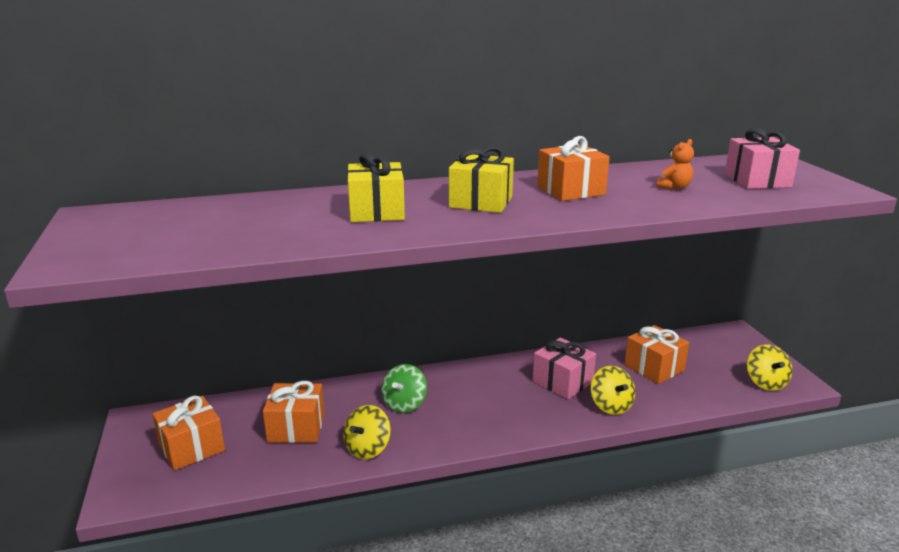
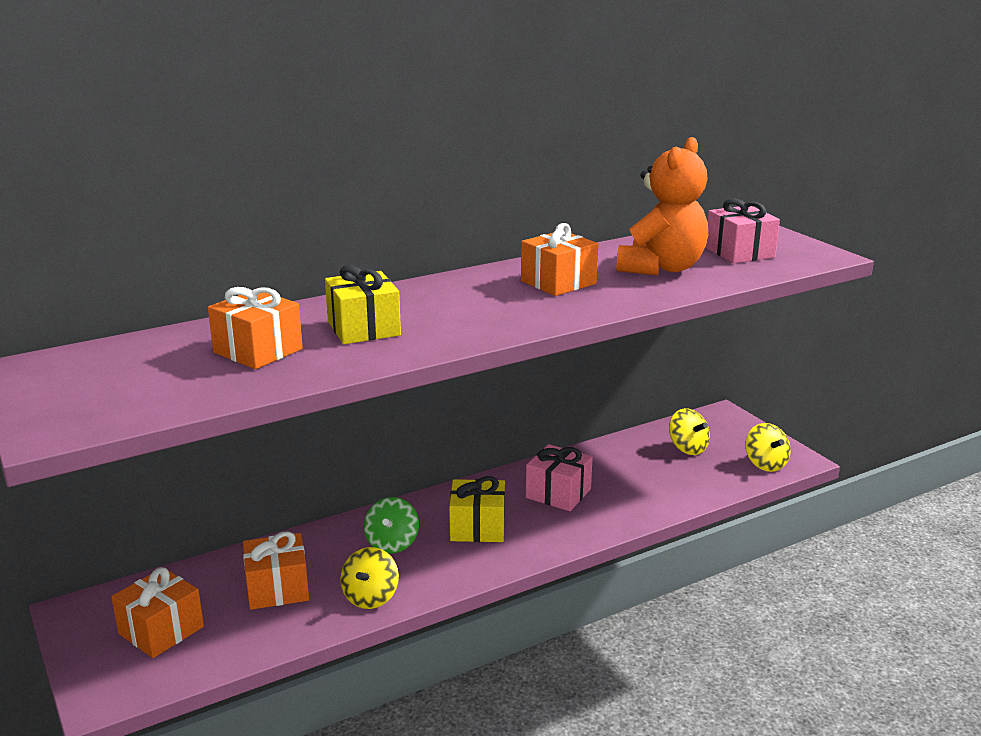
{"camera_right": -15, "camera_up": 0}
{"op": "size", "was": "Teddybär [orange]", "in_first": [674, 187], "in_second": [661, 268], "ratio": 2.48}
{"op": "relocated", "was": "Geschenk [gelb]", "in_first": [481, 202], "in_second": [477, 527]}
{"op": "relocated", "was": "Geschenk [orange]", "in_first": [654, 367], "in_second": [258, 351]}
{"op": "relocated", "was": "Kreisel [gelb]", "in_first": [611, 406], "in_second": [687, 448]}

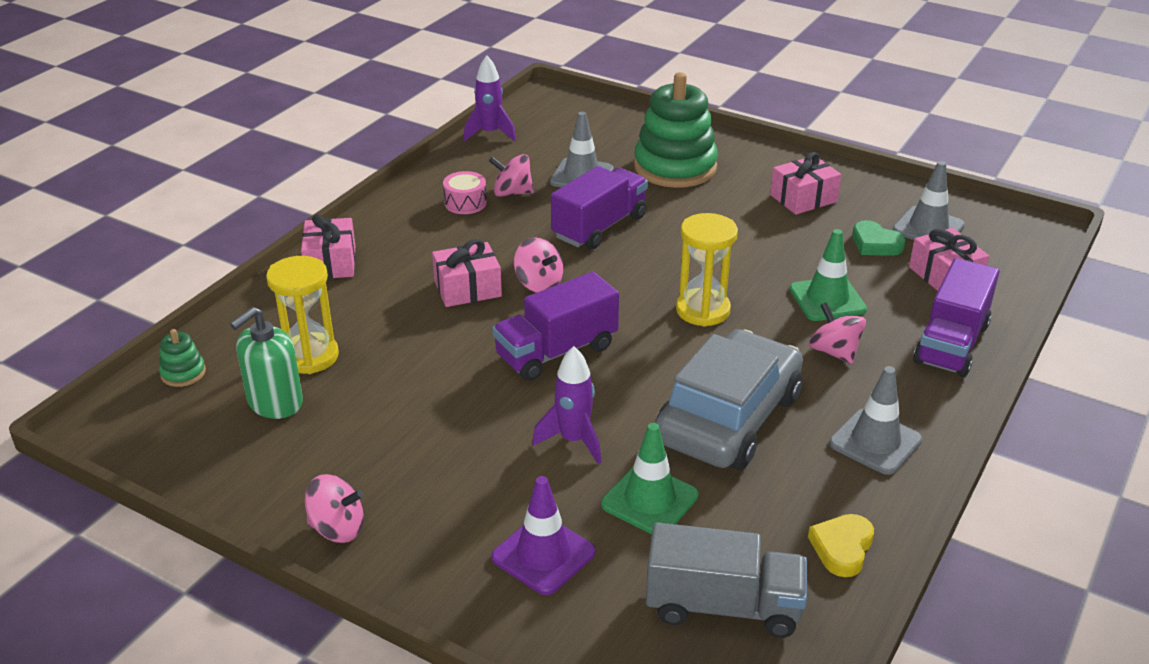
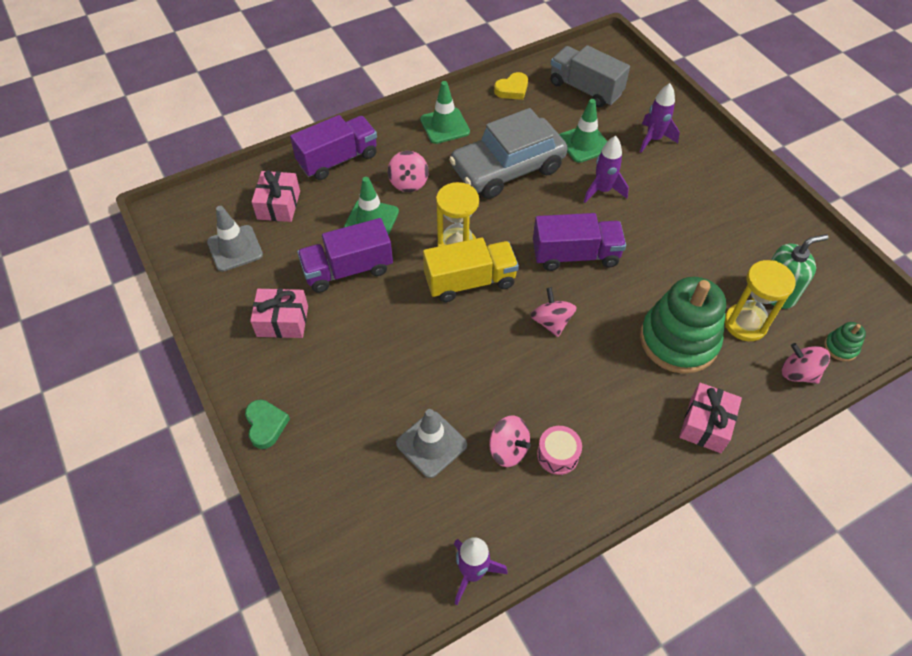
{"camera_right": -150, "camera_up": 20}
{"op": "relocated", "was": "Stapelspielzeug [grün]", "in_first": [675, 167], "in_second": [678, 340]}
{"op": "relocated", "was": "Lastwagen [lila]", "in_first": [599, 227], "in_second": [348, 270]}
{"op": "relocated", "was": "Herz [grün]", "in_first": [875, 244], "in_second": [266, 425]}
{"op": "missing", "was": "Geschenk [rosa]", "in_first": [467, 288]}
{"op": "colour", "was": "Leitkegel [grau]", "now": "Leitkegel [grün]", "in_first": [875, 442], "in_second": [445, 126]}
{"op": "relocated", "was": "Kreisel [rosa]", "in_first": [337, 528], "in_second": [798, 373]}
{"op": "exchanged", "was": "Leitkegel [lila]", "now": "Rakete [lila]", "in_first": [543, 555], "in_second": [653, 139]}
{"op": "appeared", "now": "Lastwagen [gelb]", "in_second": [470, 281]}

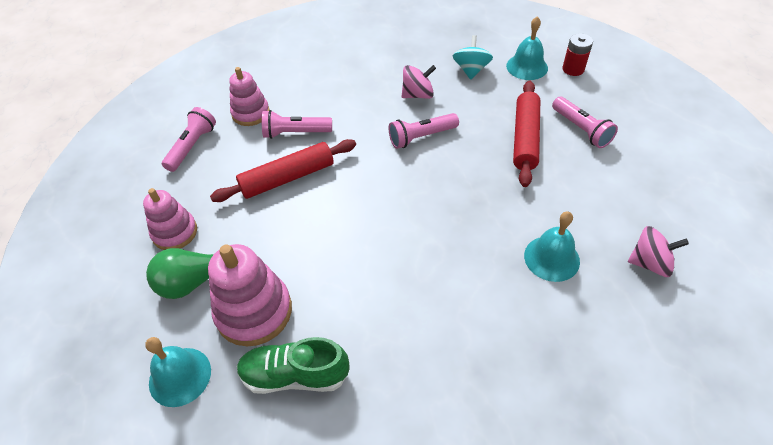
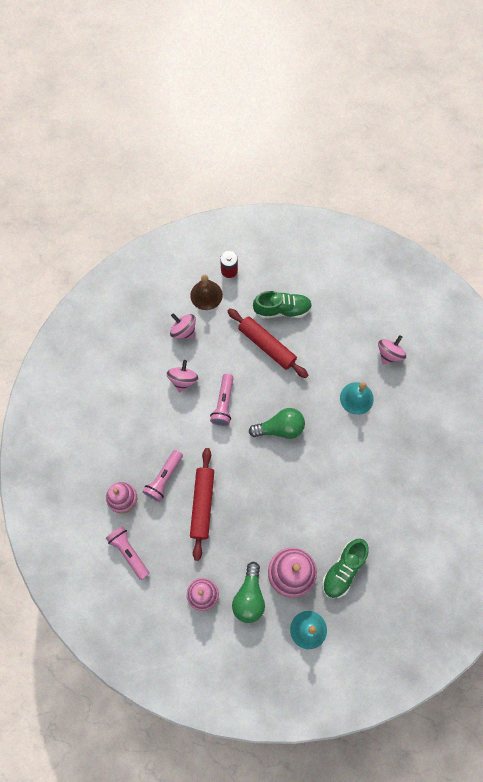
{"camera_right": -60, "camera_up": 20}
{"op": "colour", "was": "Glocke [türkis]", "now": "Glocke [braun]", "in_first": [527, 67], "in_second": [206, 295]}
{"op": "colour", "was": "Kreisel [türkis]", "now": "Kreisel [rosa]", "in_first": [471, 70], "in_second": [183, 331]}
{"op": "exchanged", "was": "Taschenlampe [rosa]", "now": "Schuh [grün]", "in_first": [581, 130], "in_second": [282, 310]}
{"op": "appeared", "now": "Glühbirne [grün]", "in_second": [280, 428]}

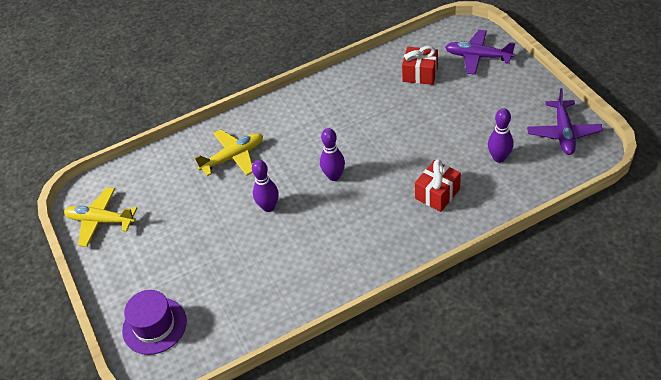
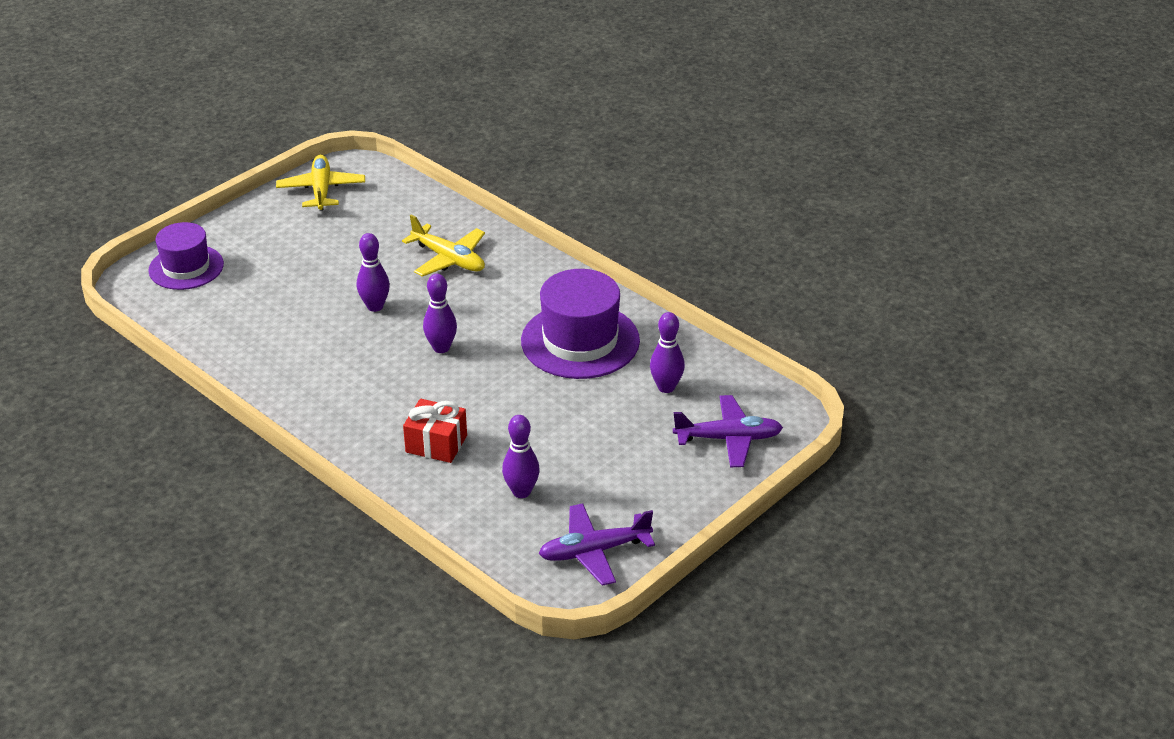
{"camera_right": 65, "camera_up": -10}
{"op": "spun", "was": "Flugzeug [lila]", "in_first": [477, 57], "in_second": [728, 438], "clockwise": 90}
{"op": "exchanged", "was": "Geschenk [rot]", "now": "Bowlingkegel [lila]", "in_first": [420, 74], "in_second": [666, 387]}
{"op": "appeared", "now": "Hut [lila]", "in_second": [580, 341]}

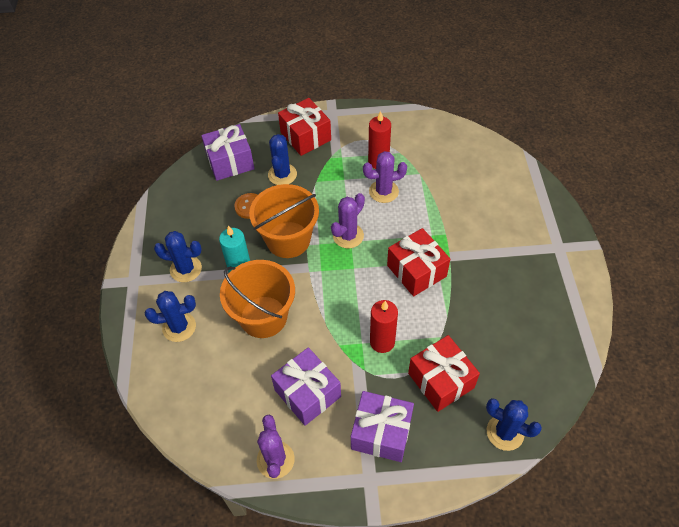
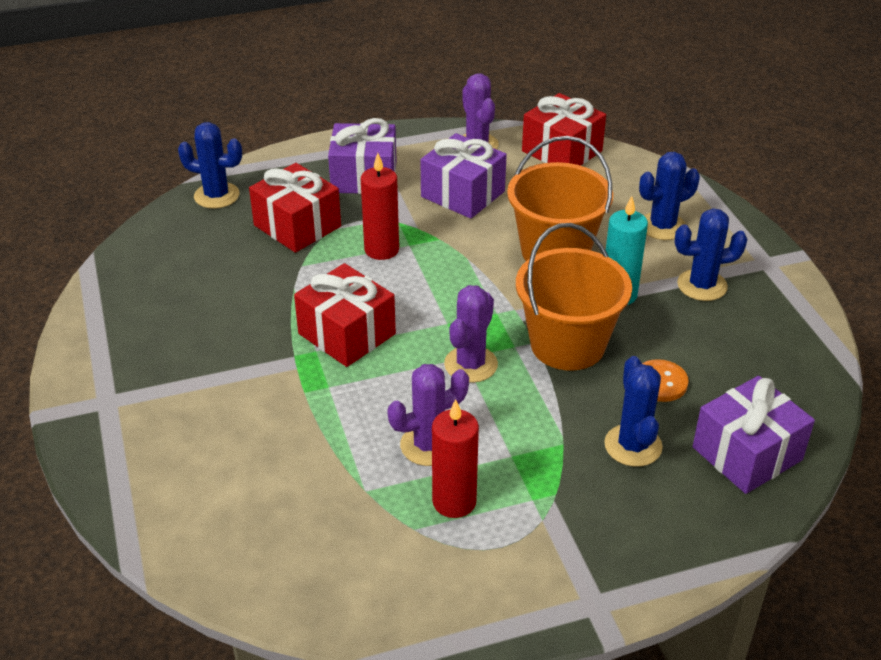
{"camera_right": 165, "camera_up": -15}
{"op": "relocated", "was": "Geschenk [rot]", "in_first": [305, 136], "in_second": [562, 151]}

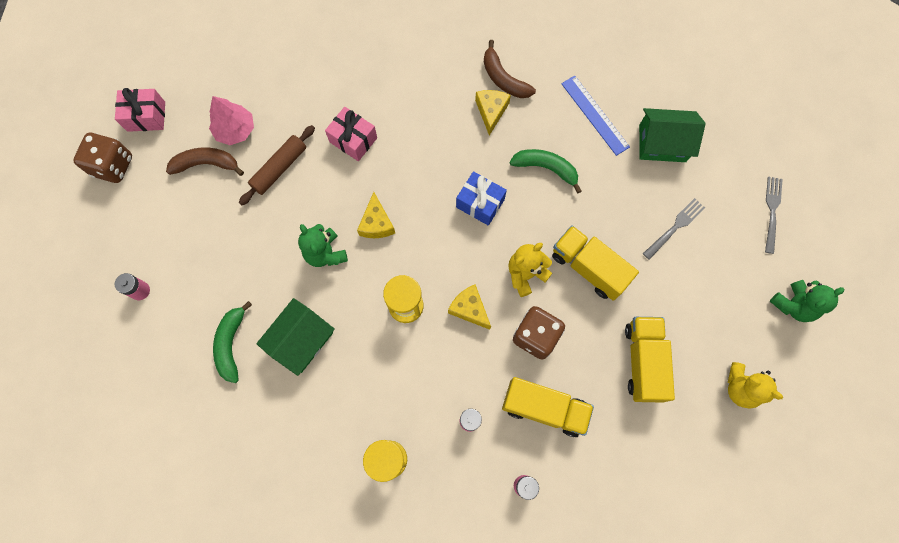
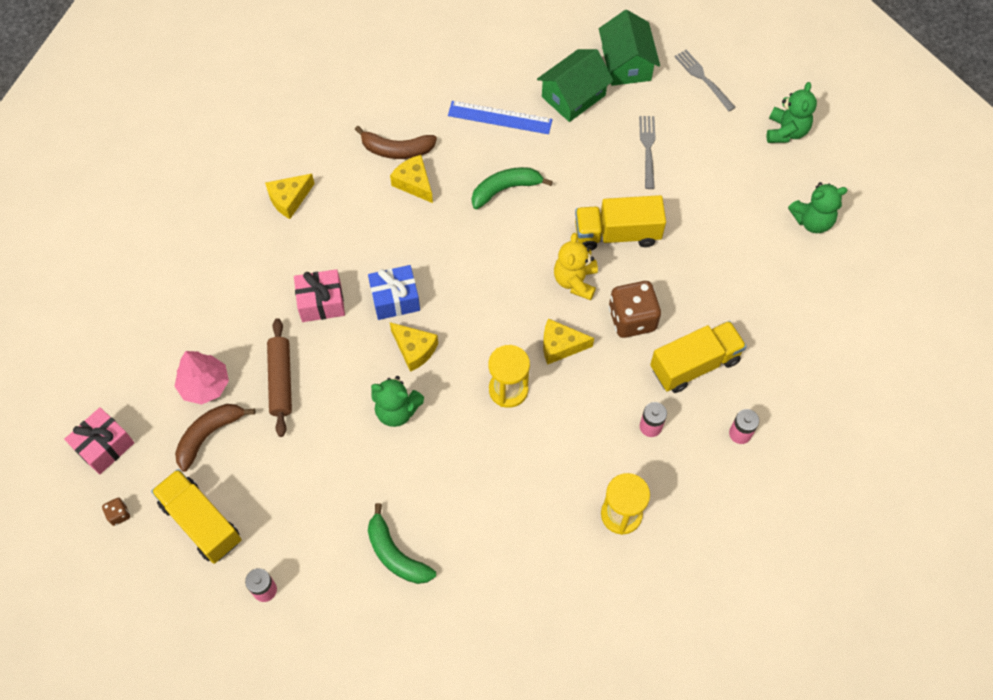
{"camera_right": -45, "camera_up": -10}
{"op": "size", "was": "Spielwürfel [braun]", "in_first": [113, 166], "in_second": [119, 514], "ratio": 0.44}
{"op": "relocated", "was": "Geschenk [blau]", "in_first": [480, 203], "in_second": [395, 299]}
{"op": "relocated", "was": "Haus [grün]", "in_first": [301, 340], "in_second": [626, 63]}
{"op": "relocated", "was": "Lastwagen [gelb]", "in_first": [643, 362], "in_second": [201, 522]}
{"op": "colour", "was": "Teddybär [gelb]", "now": "Teddybär [grün]", "in_first": [741, 388], "in_second": [812, 221]}
{"op": "appeared", "now": "Käse [gelb]", "in_second": [289, 199]}

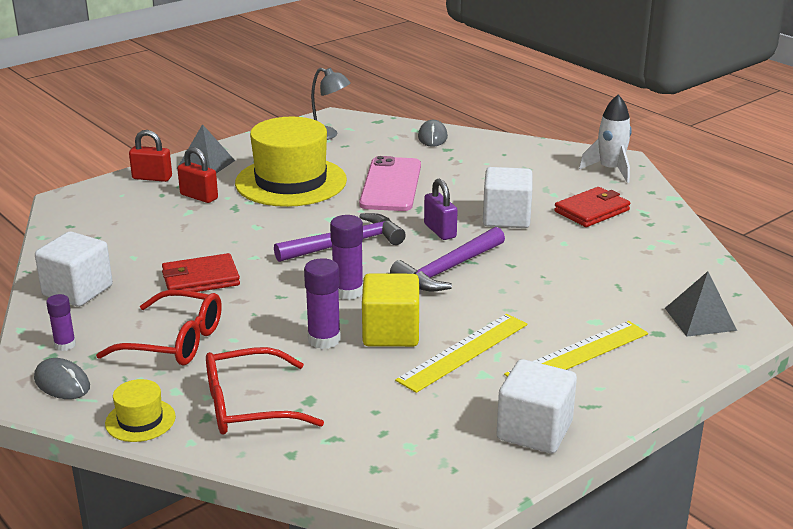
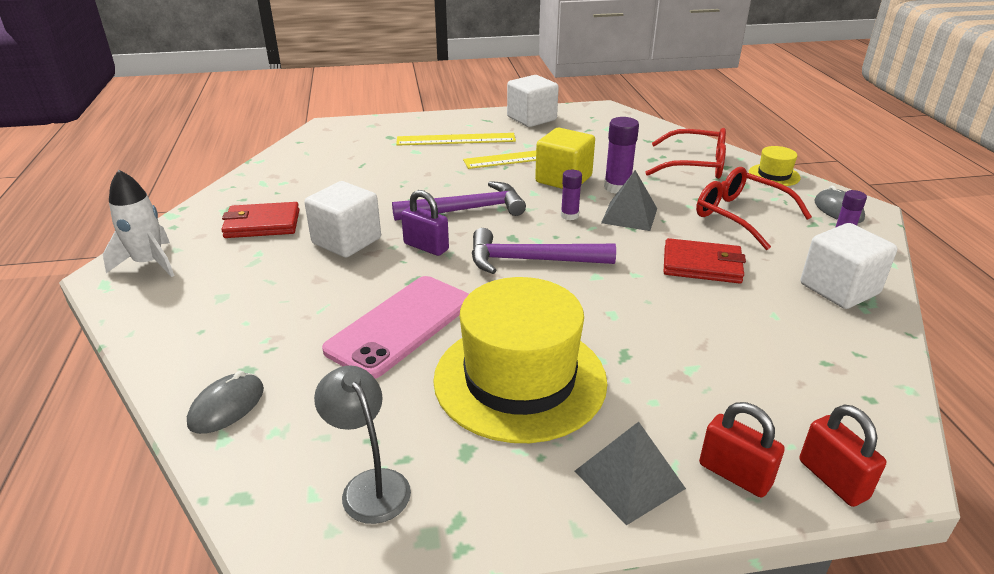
{"camera_right": -150, "camera_up": 5}
{"op": "relocated", "was": "Vorhängeschloss [rot]", "in_first": [199, 196], "in_second": [832, 479]}
{"op": "spun", "was": "Vorhängeschloss [lila]", "in_first": [440, 231], "in_second": [426, 247], "clockwise": -60}
{"op": "size", "was": "Klebestift [lila]", "in_first": [348, 291], "in_second": [569, 215], "ratio": 0.63}
{"op": "relocated", "was": "Pyramide [grau]", "in_first": [700, 319], "in_second": [629, 215]}

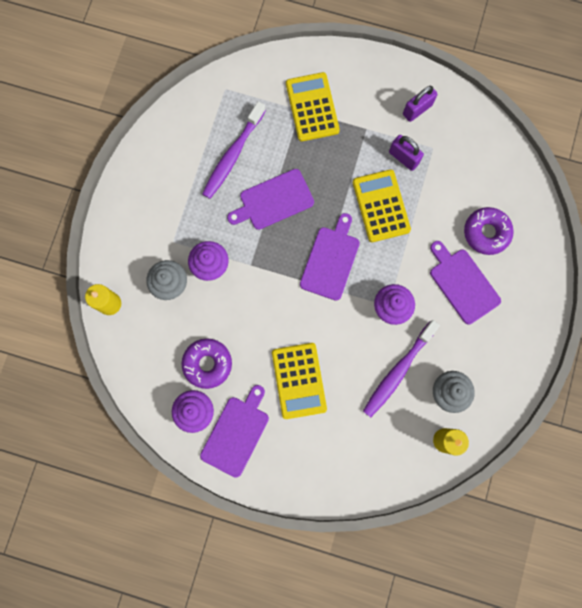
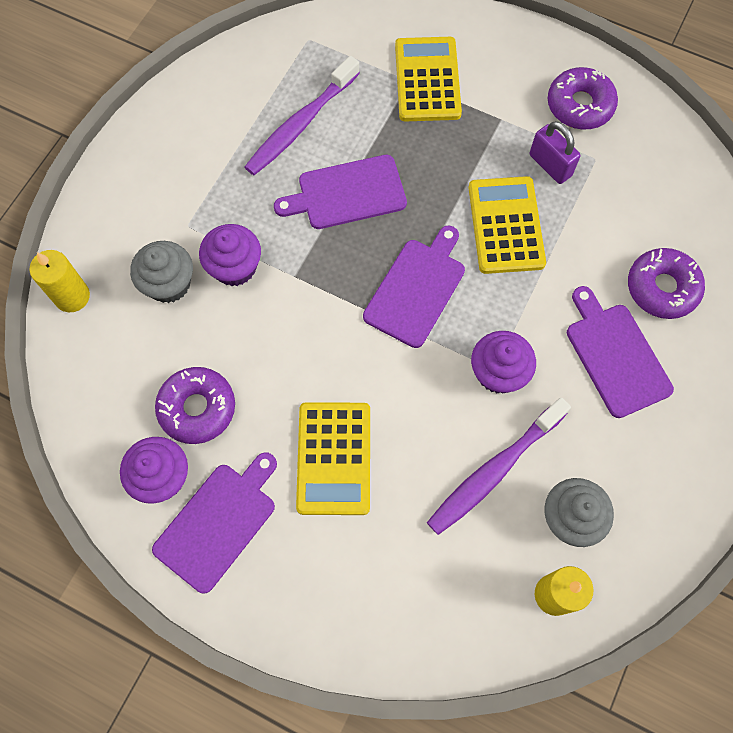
{"camera_right": 10, "camera_up": -10}
{"op": "exchanged", "was": "Vorhängeschloss [lila]", "now": "Donut [lila]", "in_first": [417, 110], "in_second": [580, 105]}

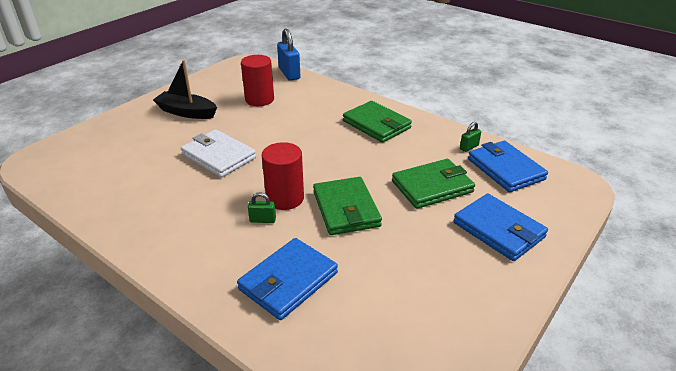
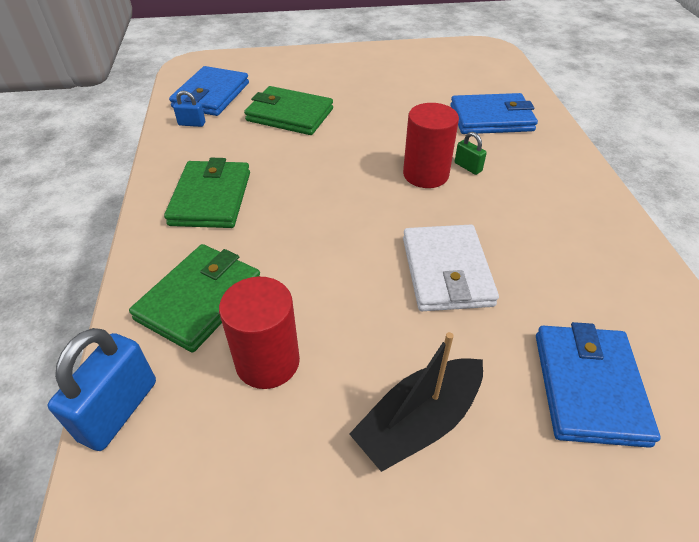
{"camera_right": -135, "camera_up": 10}
{"op": "spun", "was": "Boot [schwarz]", "in_first": [186, 112], "in_second": [418, 422], "clockwise": 75}
{"op": "colour", "was": "Vorhängeschloss [grün]", "now": "Vorhängeschloss [blau]", "in_first": [469, 147], "in_second": [192, 124]}
{"op": "relocated", "was": "Geldbörse [grün]", "in_first": [346, 209], "in_second": [199, 300]}
{"op": "relocated", "was": "Geldbörse [blau]", "in_first": [498, 230], "in_second": [588, 387]}

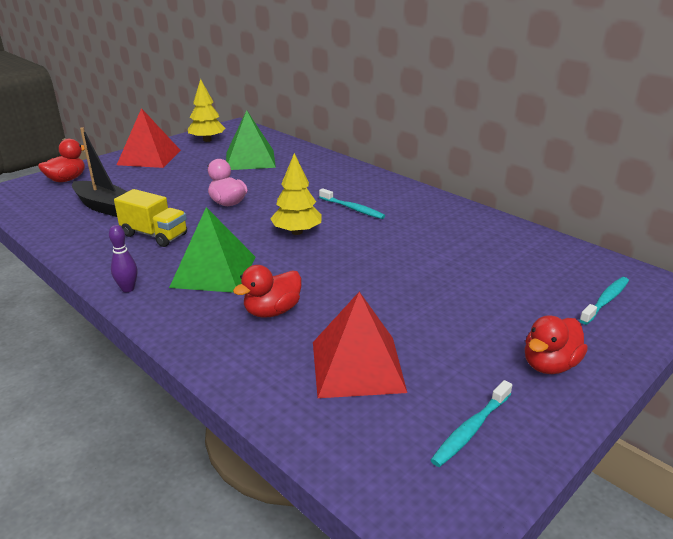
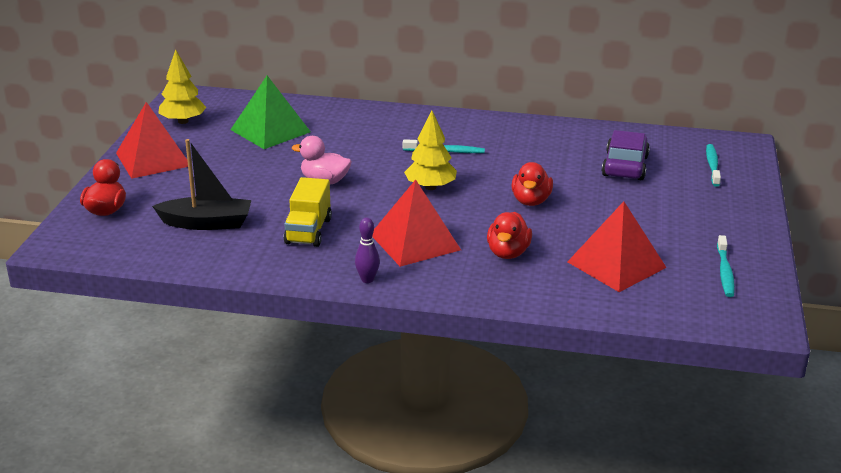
{"camera_right": -35, "camera_up": 0}
{"op": "spun", "was": "Lastwagen [gelb]", "in_first": [154, 235], "in_second": [308, 231], "clockwise": 105}
{"op": "colour", "was": "Pyramide [grün]", "now": "Pyramide [rot]", "in_first": [213, 271], "in_second": [415, 242]}
{"op": "relocated", "was": "Ente [rot]", "in_first": [549, 365], "in_second": [531, 201]}
{"op": "appeared", "now": "Auto [lila]", "in_second": [625, 166]}

